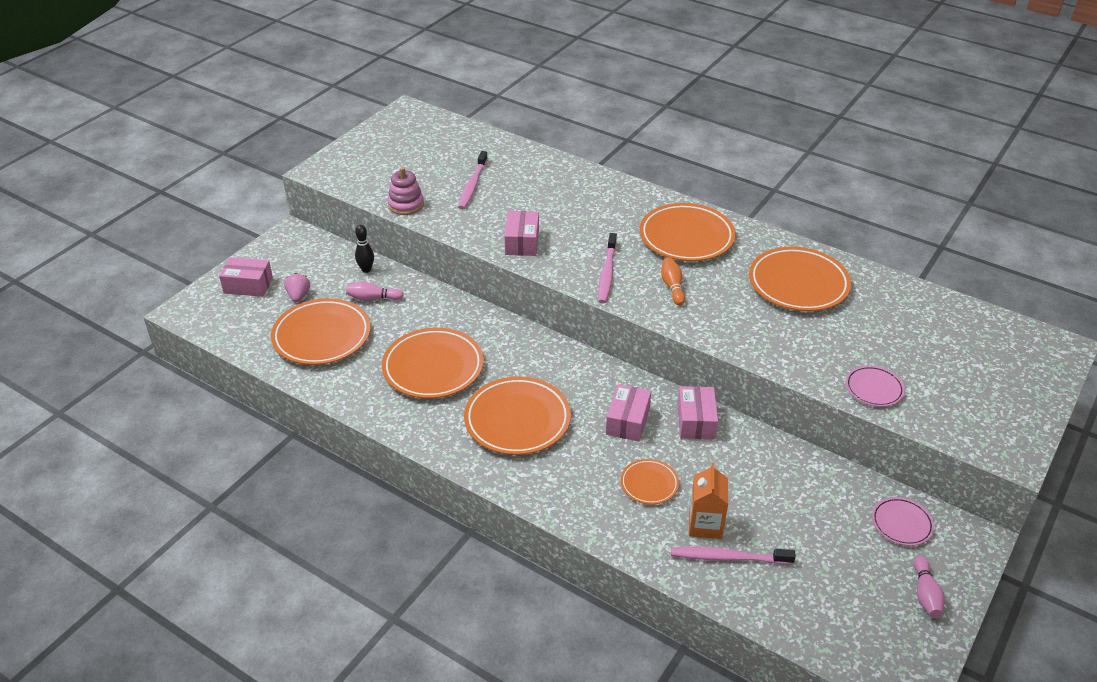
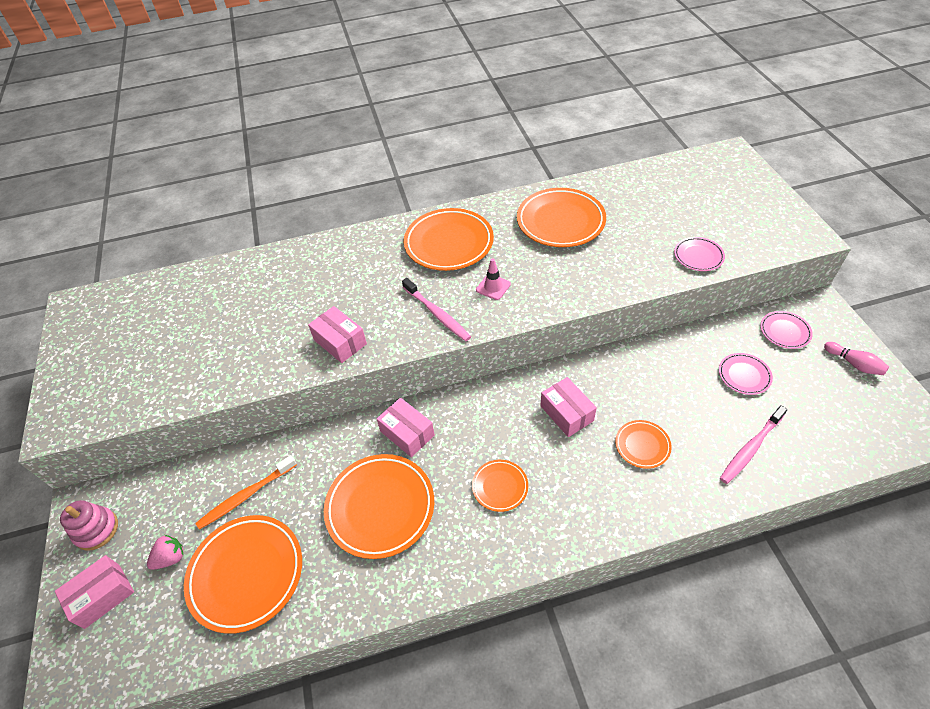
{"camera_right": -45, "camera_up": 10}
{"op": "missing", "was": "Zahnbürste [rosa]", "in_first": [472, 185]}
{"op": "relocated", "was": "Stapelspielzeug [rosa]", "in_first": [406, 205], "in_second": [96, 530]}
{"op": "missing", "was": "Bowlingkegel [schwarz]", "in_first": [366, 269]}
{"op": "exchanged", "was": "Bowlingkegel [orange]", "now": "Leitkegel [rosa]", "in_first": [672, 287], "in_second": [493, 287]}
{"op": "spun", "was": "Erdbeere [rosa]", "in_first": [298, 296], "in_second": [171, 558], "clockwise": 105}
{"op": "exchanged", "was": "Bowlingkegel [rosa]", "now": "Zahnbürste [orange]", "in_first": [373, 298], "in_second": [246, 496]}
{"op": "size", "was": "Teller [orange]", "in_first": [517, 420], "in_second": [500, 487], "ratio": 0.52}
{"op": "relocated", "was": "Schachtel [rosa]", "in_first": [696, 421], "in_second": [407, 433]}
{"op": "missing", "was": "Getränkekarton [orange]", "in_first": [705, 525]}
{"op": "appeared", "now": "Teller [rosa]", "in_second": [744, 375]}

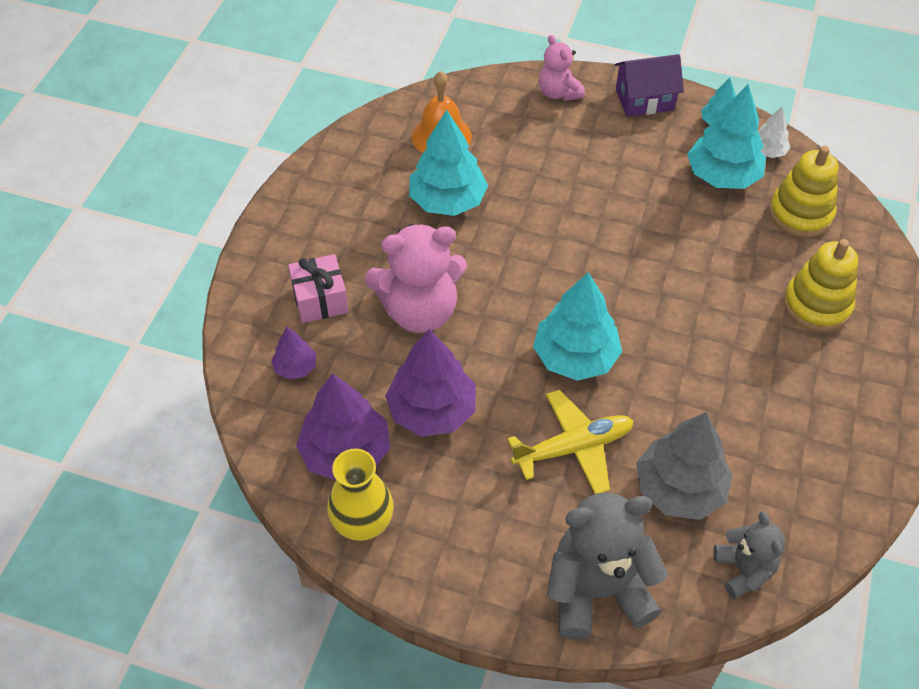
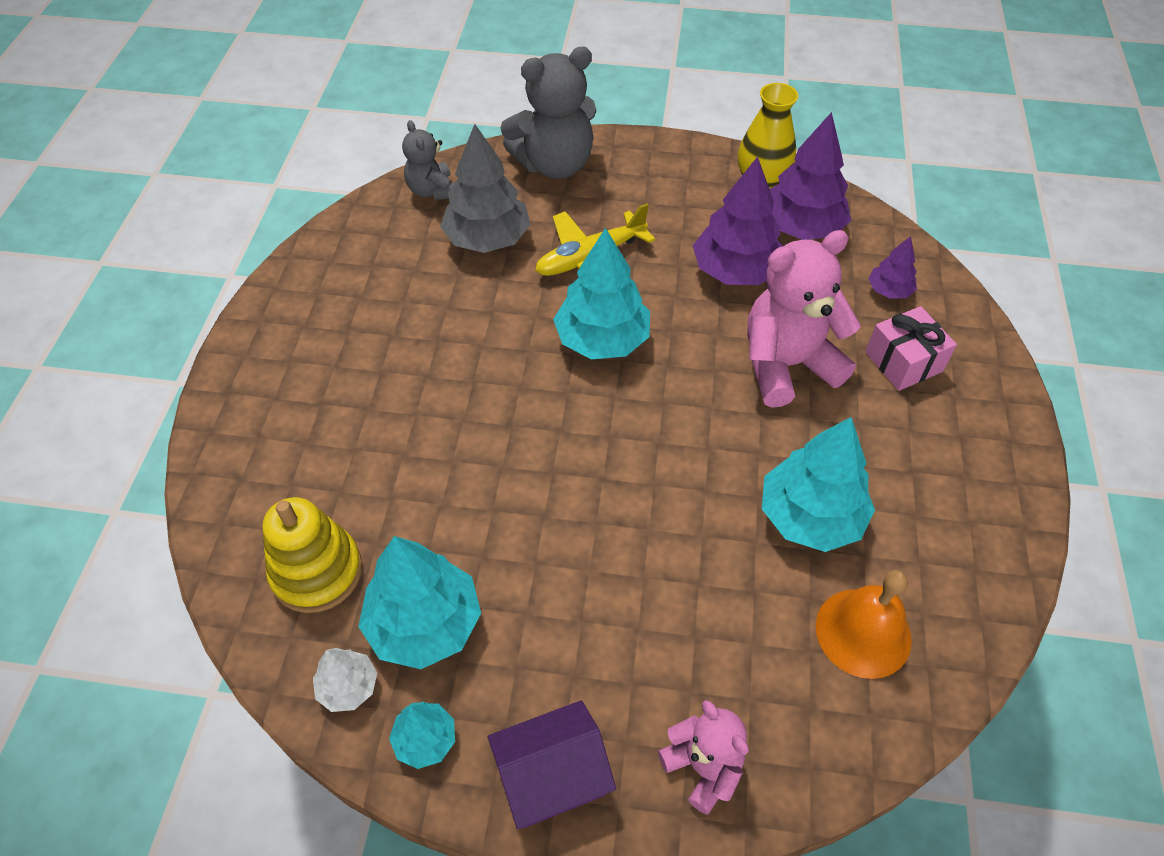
{"camera_right": 170, "camera_up": 0}
{"op": "missing", "was": "Stapelspielzeug [gelb]", "in_first": [816, 305]}

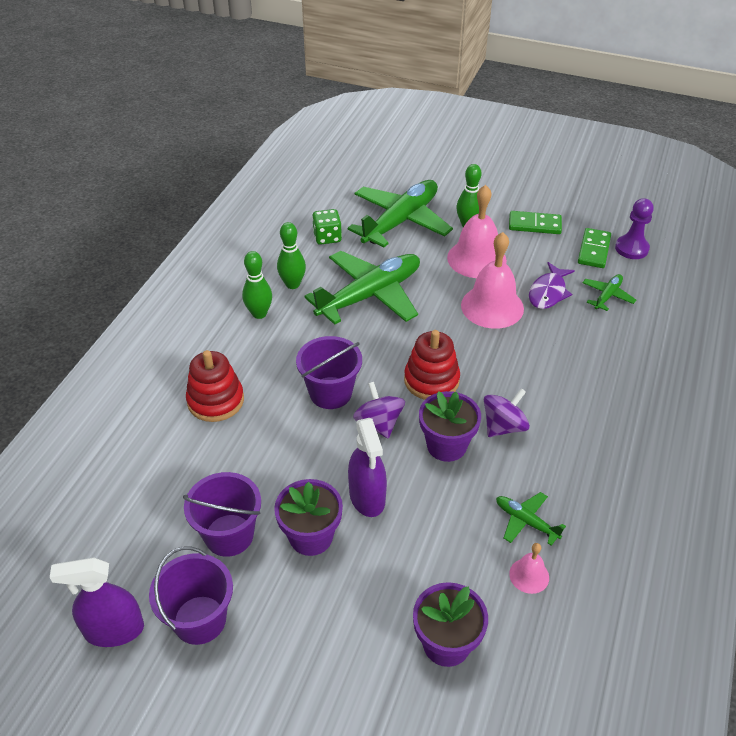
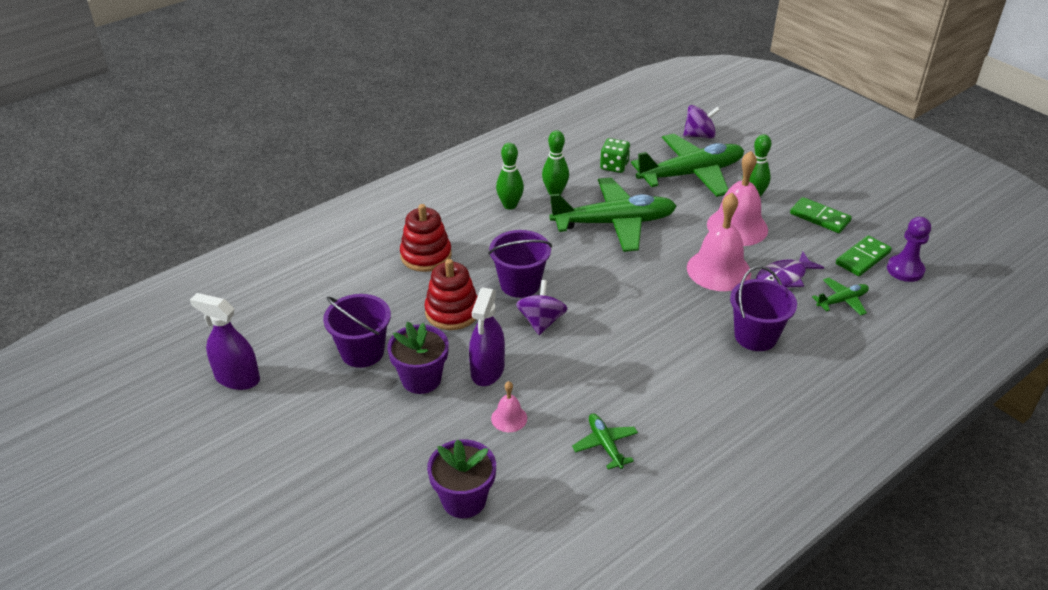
{"camera_right": 30, "camera_up": -5}
{"op": "relocated", "was": "Stapelspielzeug [rot]", "in_first": [431, 380], "in_second": [452, 312]}
{"op": "relocated", "was": "Kreisel [lila]", "in_first": [503, 426], "in_second": [699, 135]}
{"op": "missing", "was": "Blumentopf [lila]", "in_first": [446, 445]}
{"op": "relocated", "was": "Glocke [rosa]", "in_first": [529, 575], "in_second": [509, 418]}
{"op": "relocated", "was": "Eimer [lila]", "in_first": [199, 620], "in_second": [755, 336]}

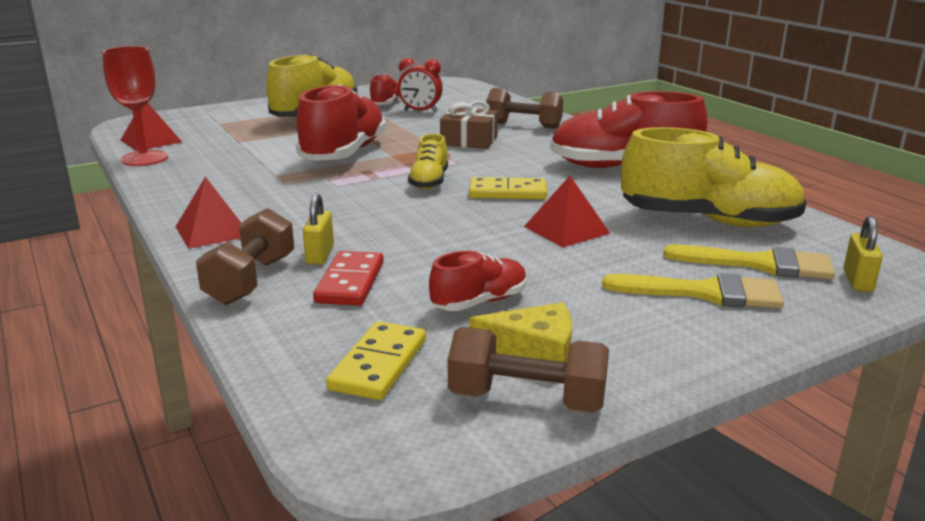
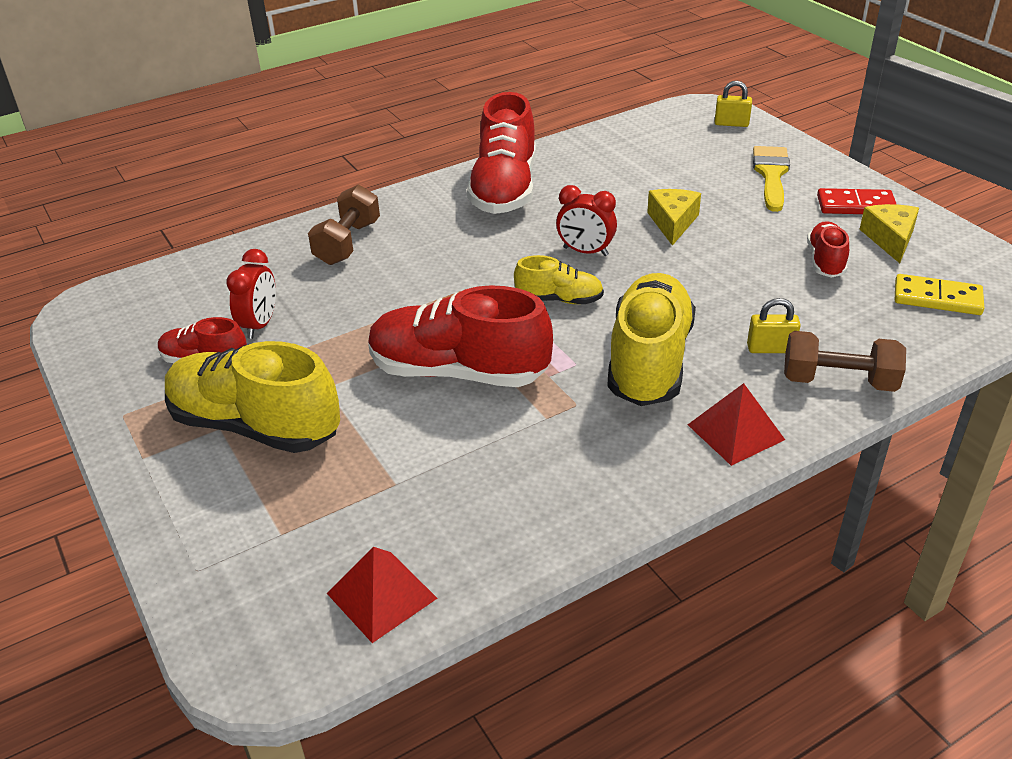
{"camera_right": -90, "camera_up": 15}
{"op": "missing", "was": "Kelch [rot]", "in_first": [144, 158]}
{"op": "missing", "was": "Geschenk [braun]", "in_first": [469, 140]}
{"op": "relocated", "was": "Schuh [gelb]", "in_first": [708, 221], "in_second": [649, 361]}
{"op": "exchanged", "was": "Pyramide [rot]", "now": "Käse [gelb]", "in_first": [566, 229], "in_second": [672, 223]}
{"op": "exchanged", "was": "Dominostein [gelb]", "now": "Wecker [rot]", "in_first": [507, 192], "in_second": [585, 252]}
{"op": "missing", "was": "Pinsel [gelb]", "in_first": [760, 264]}
{"op": "relocated", "was": "Dominostein [rot]", "in_first": [350, 282], "in_second": [856, 205]}
{"op": "spun", "was": "Schuh [rot]", "in_first": [479, 302], "in_second": [825, 261], "clockwise": 45}
{"op": "missing", "was": "Hantel [braun]", "in_first": [527, 400]}

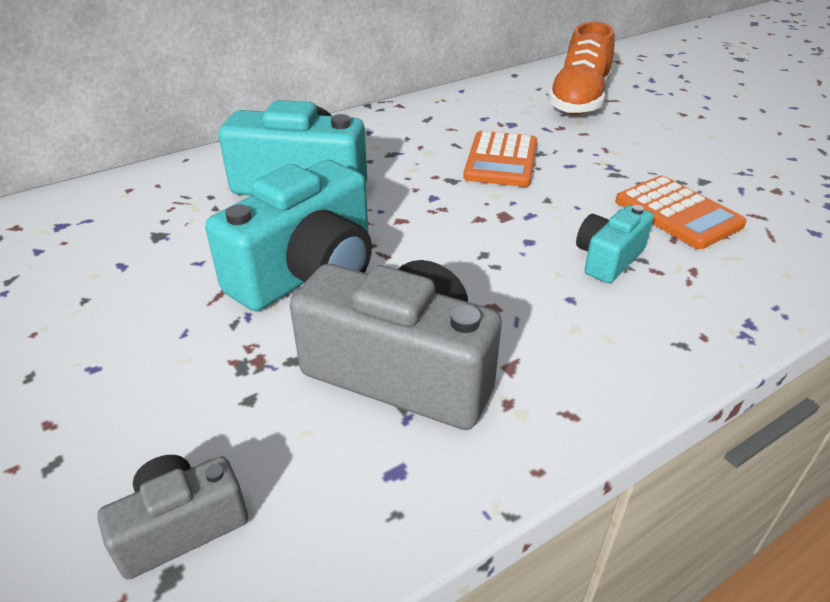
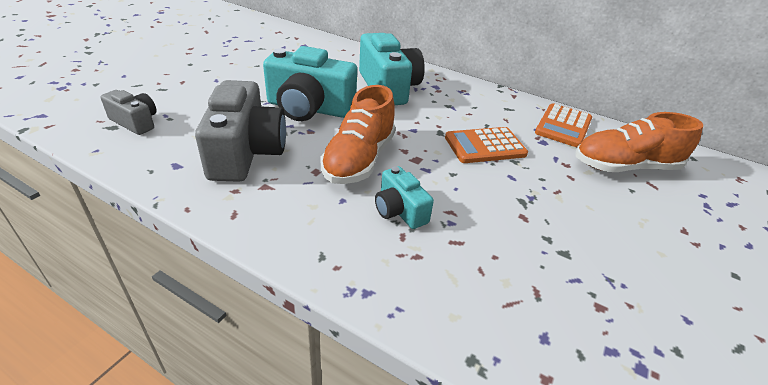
{"camera_right": 60, "camera_up": 0}
{"op": "relocated", "was": "Taschenrechner [orange]", "in_first": [677, 213], "in_second": [563, 126]}
{"op": "spun", "was": "Kamera [türkis]", "in_first": [608, 259], "in_second": [399, 210], "clockwise": -135}
{"op": "appeared", "now": "Schuh [orange]", "in_second": [359, 159]}

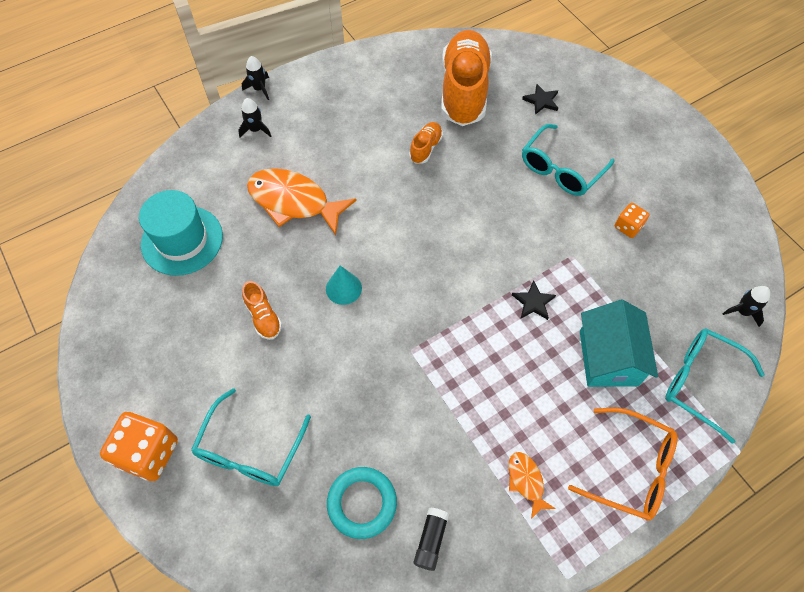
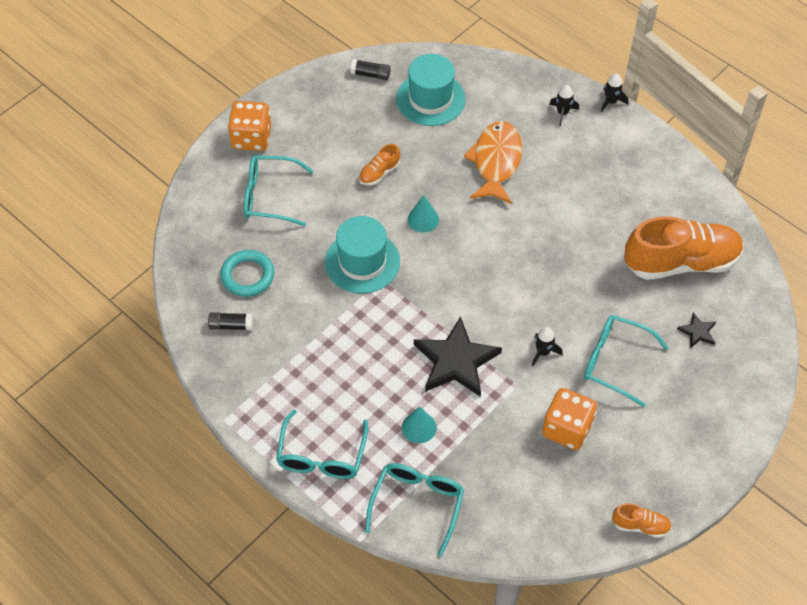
{"camera_right": 75, "camera_up": -5}
{"op": "relocated", "was": "Schuh [orange]", "in_first": [425, 148], "in_second": [640, 525]}
{"op": "size", "was": "Spielwürfel [orange]", "in_first": [628, 227], "in_second": [567, 429], "ratio": 1.82}
{"op": "size", "was": "Stern [schwarz]", "in_first": [533, 302], "in_second": [456, 361], "ratio": 2.2}
{"op": "relocated", "was": "Rakete [schwarz]", "in_first": [742, 311], "in_second": [543, 352]}
{"op": "exchanged", "was": "Haus [türkis]", "now": "Kegel [türkis]", "in_first": [608, 358], "in_second": [419, 427]}
{"op": "colour", "was": "Brille [orange]", "now": "Brille [türkis]", "in_first": [631, 469], "in_second": [321, 456]}
{"op": "missing", "was": "Fisch [orange]", "in_first": [526, 481]}
{"op": "appeared", "now": "Klebestift [schwarz]", "in_second": [370, 74]}
{"op": "appeared", "now": "Hut [türkis]", "in_second": [362, 262]}

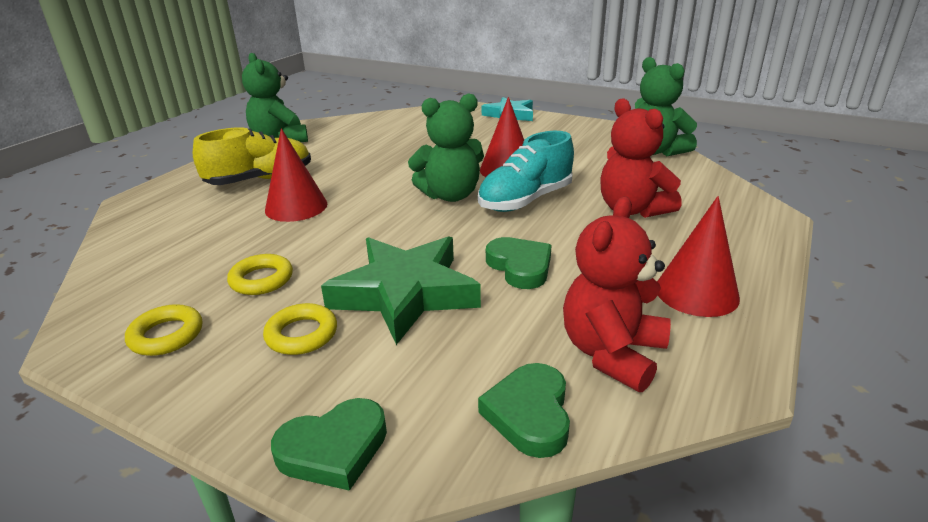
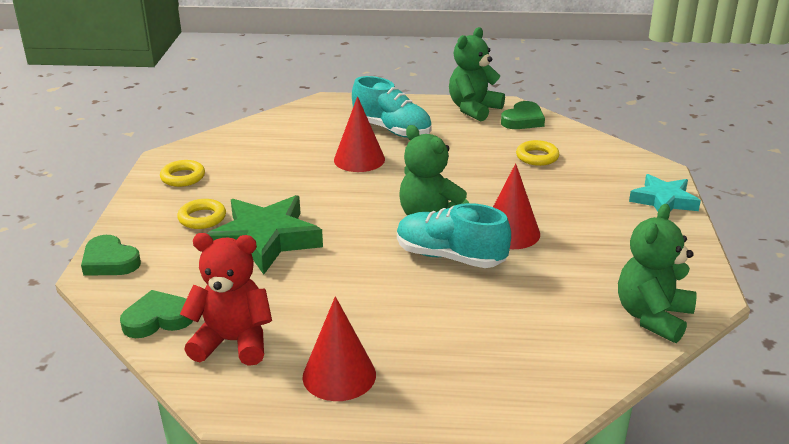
{"camera_right": 65, "camera_up": 0}
{"op": "missing", "was": "Teddybär [rot]", "in_first": [632, 210]}
{"op": "colour", "was": "Schuh [gelb]", "now": "Schuh [türkis]", "in_first": [260, 180], "in_second": [392, 130]}
{"op": "relocated", "was": "Herz [grün]", "in_first": [520, 267], "in_second": [523, 120]}
{"op": "relocated", "was": "Ring [gelb]", "in_first": [261, 279], "in_second": [537, 157]}

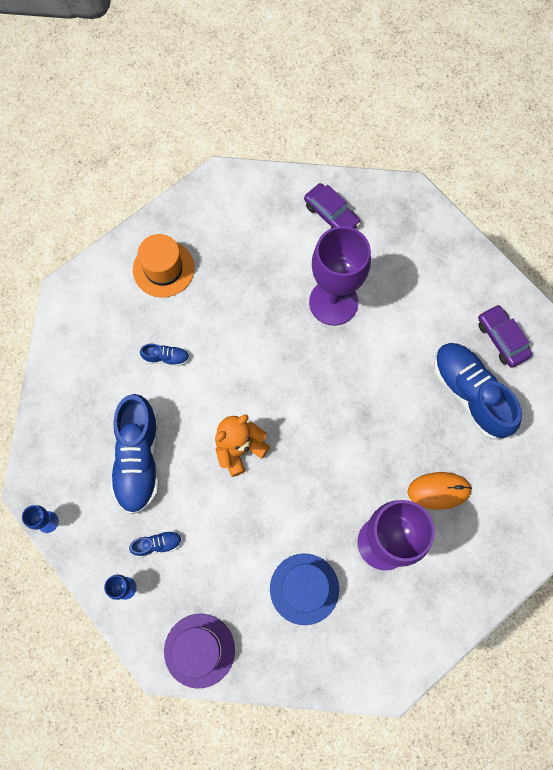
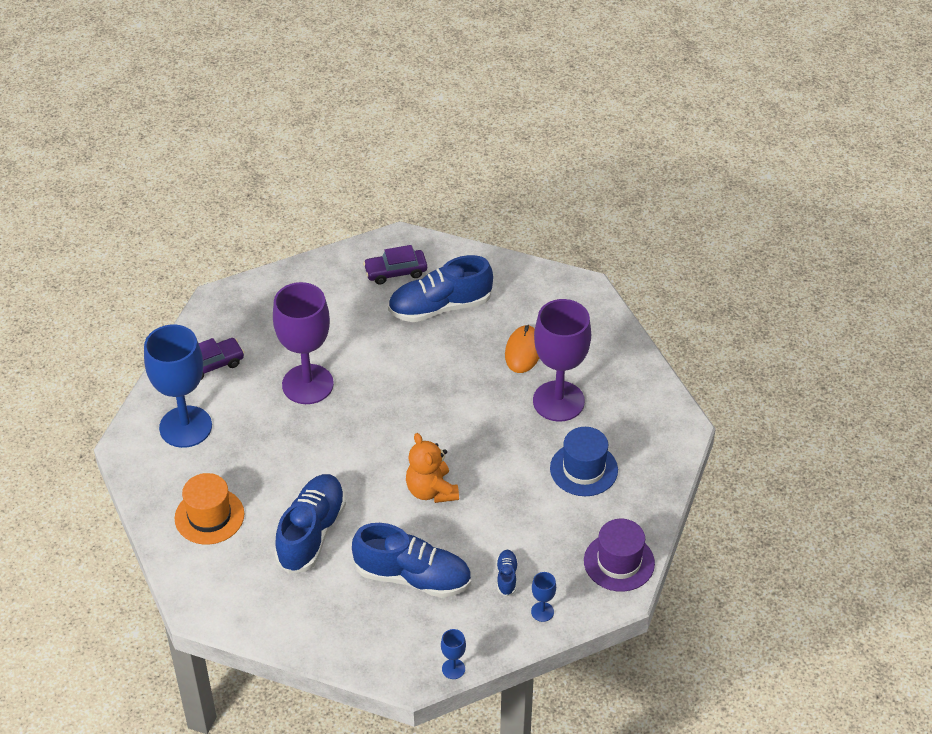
{"camera_right": -75, "camera_up": -25}
{"op": "size", "was": "Schuh [blau]", "in_first": [166, 357], "in_second": [311, 533], "ratio": 2.28}
{"op": "appeared", "now": "Kelch [blau]", "in_second": [185, 427]}

